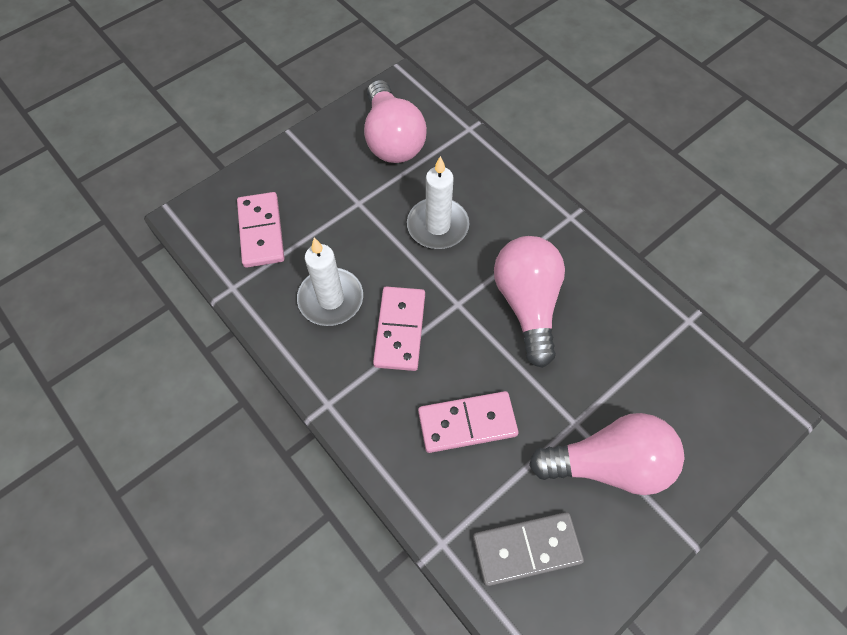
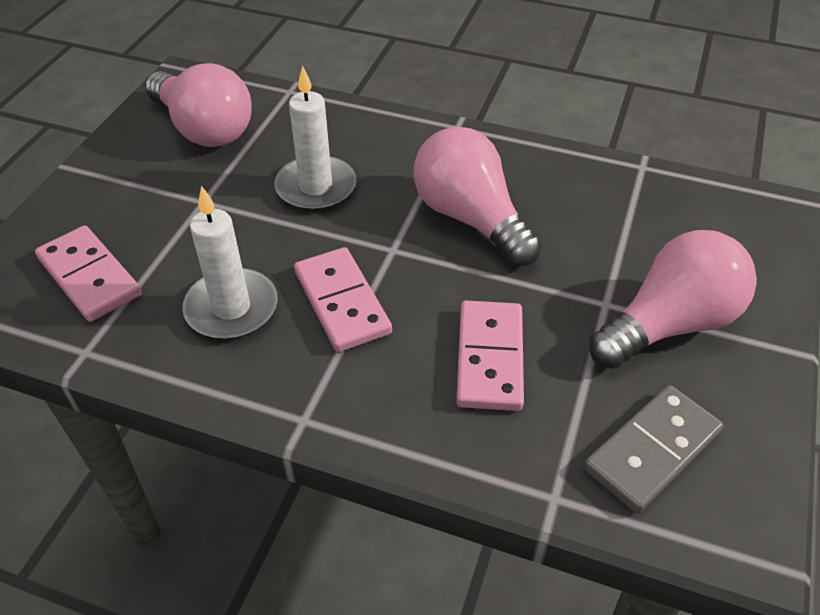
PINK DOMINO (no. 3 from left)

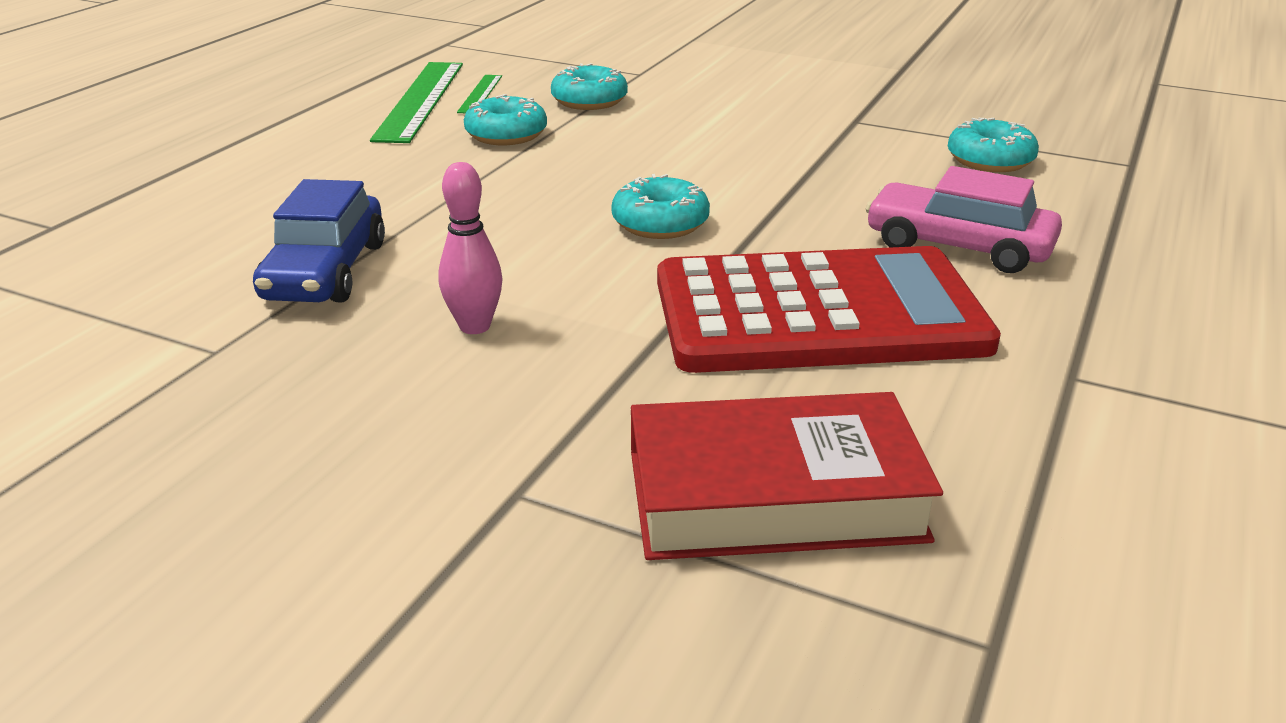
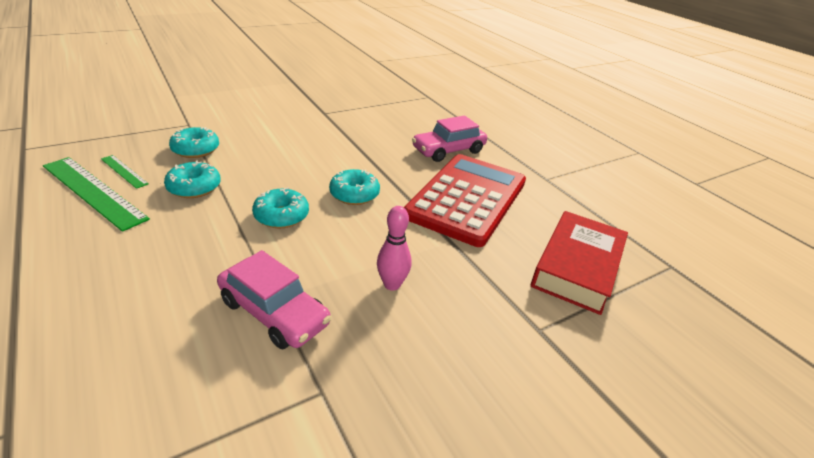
PINK CAR (no. 1 from left); TURQUOISE DONUT (no. 3 from left)

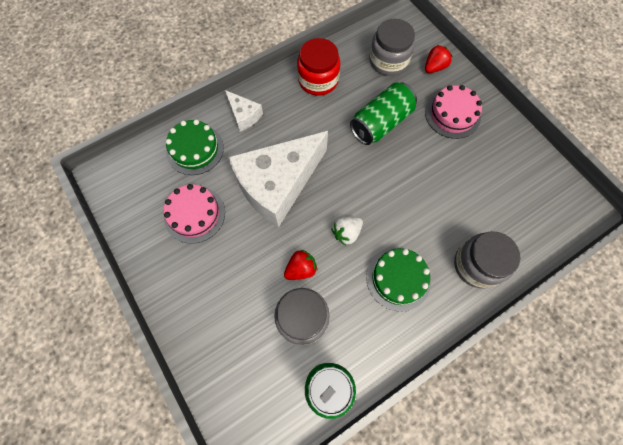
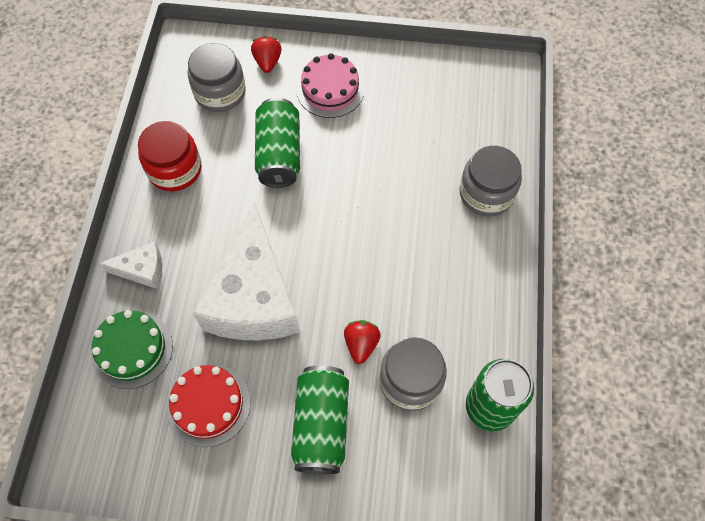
RED CAKE; WHITE STRAWBERRY; GREEN CAKE (no. 2 from left in the first image); GREEN CAN (no. 2 from left)

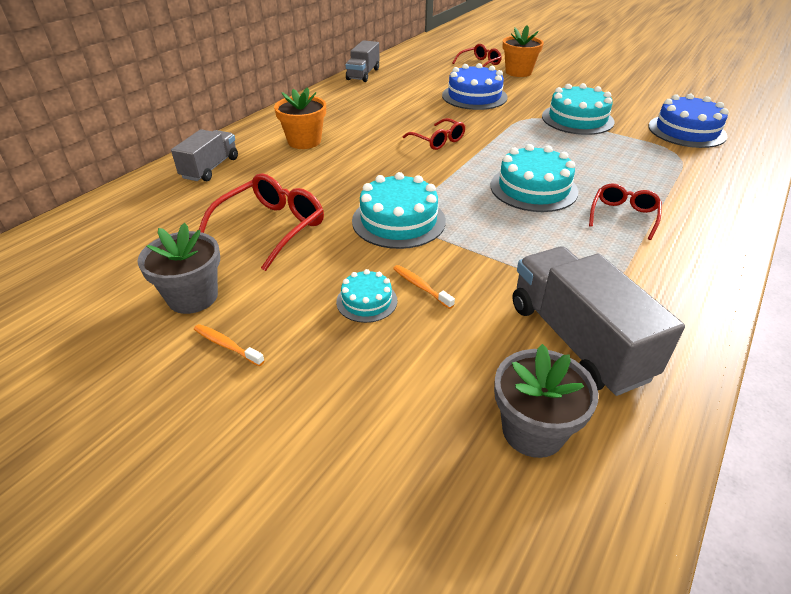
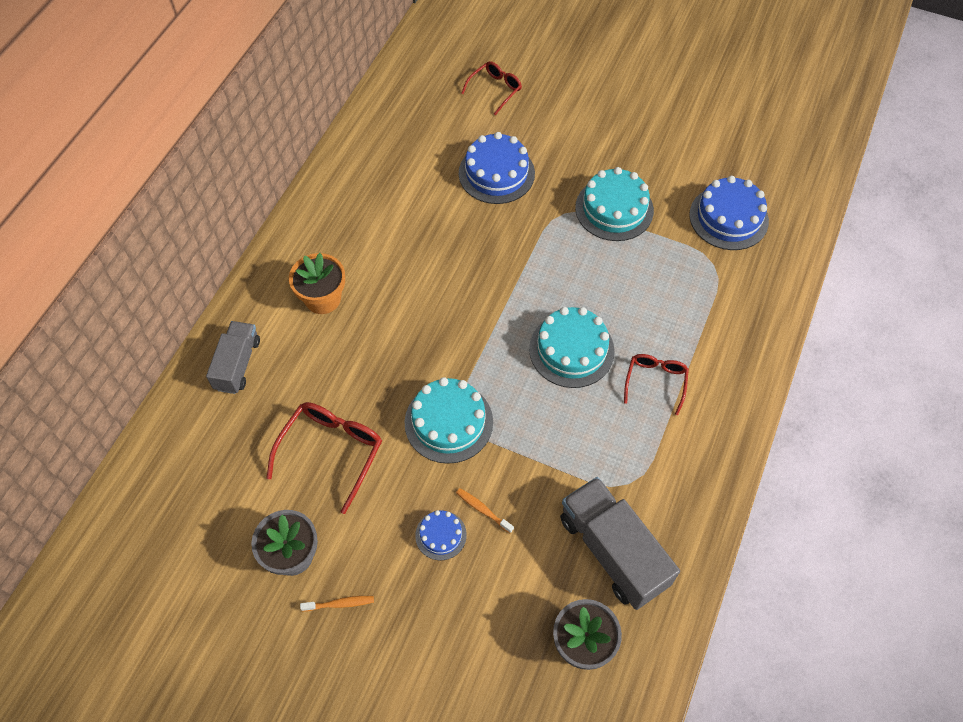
ORANGE TOOTHBRUSH (no. 1 from left); BLUE CAKE (no. 1 from left); GREY TRUCK (no. 2 from left in the first image); RED GLASSES (no. 2 from left in the first image); ORANGE FLOWER POT (no. 2 from left in the first image)

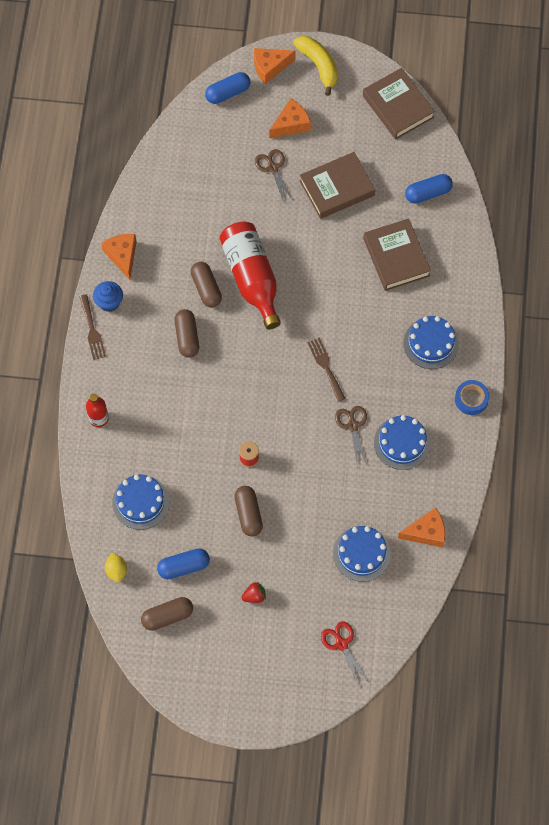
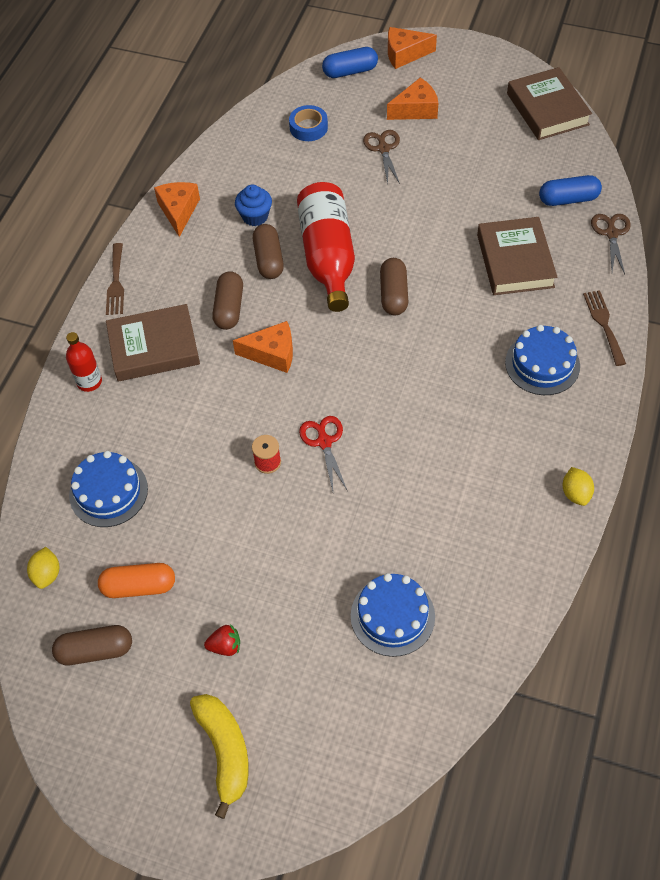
BLUE CUPCAKE; ORANGE CAPSULE; BROWN CAPSULE (no. 4 from left); YELLOW BANANA; BROWN BOOK (no. 1 from left); BROWN FORK (no. 2 from left); RED SCISSORS; BROWN SCISSORS (no. 2 from left); BLUE CAKE (no. 3 from left in the first image); ORANGE CHEESE (no. 2 from left); BLUE TAPE; YELLOW LEMON (no. 2 from left)

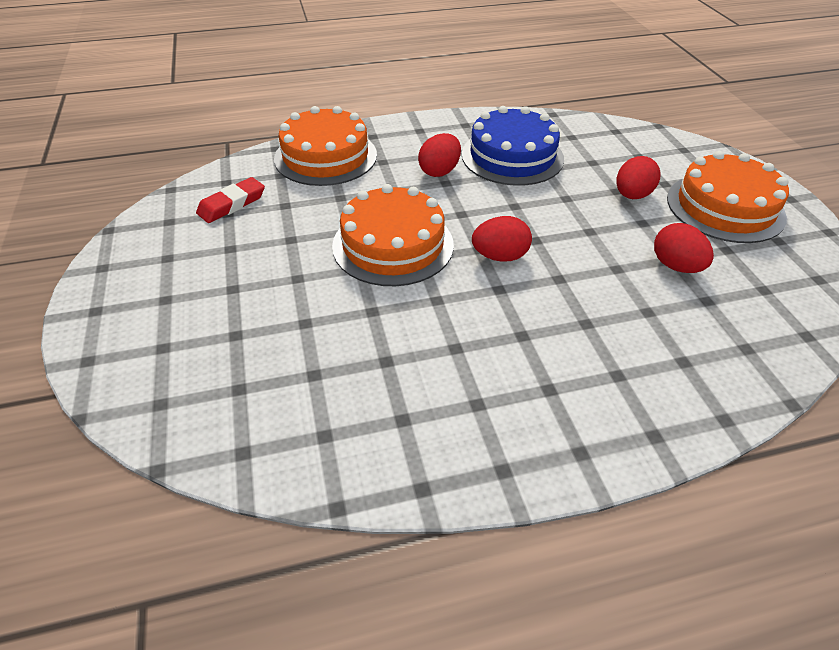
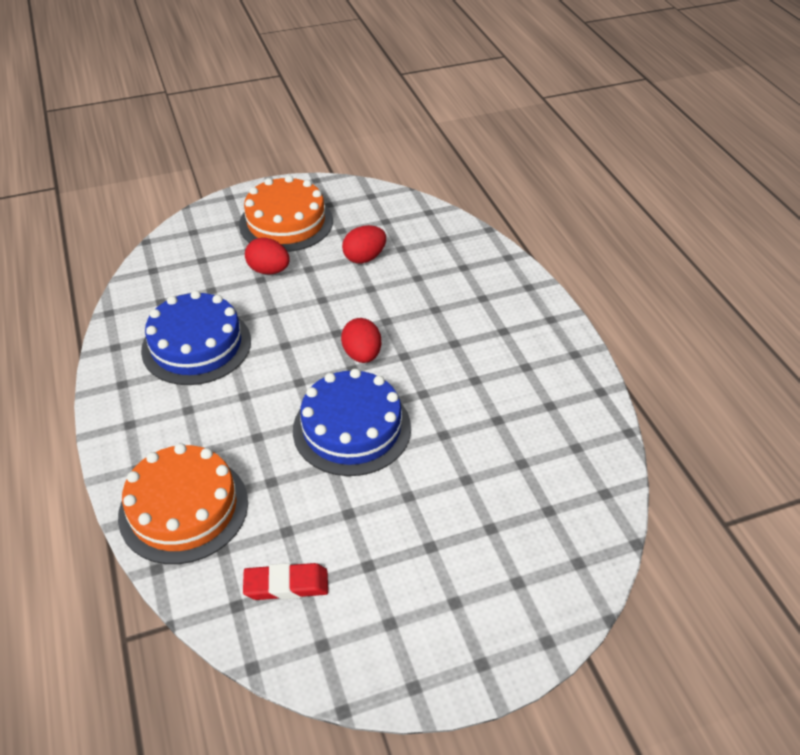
RED ERASER; BLUE CAKE (no. 2 from left); RED EGG (no. 1 from left in the first image)

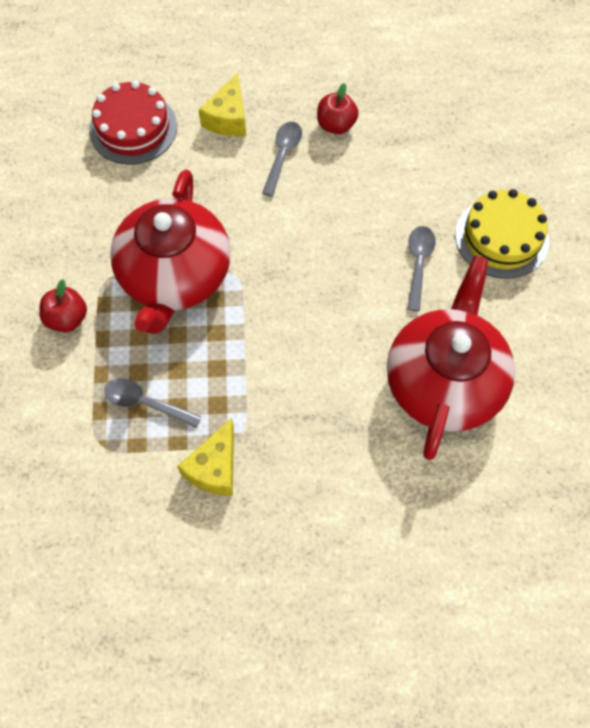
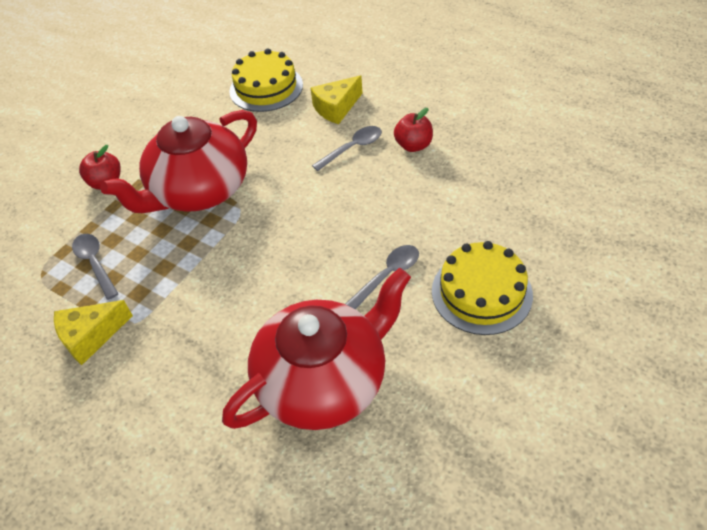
YELLOW CAKE (no. 1 from left)

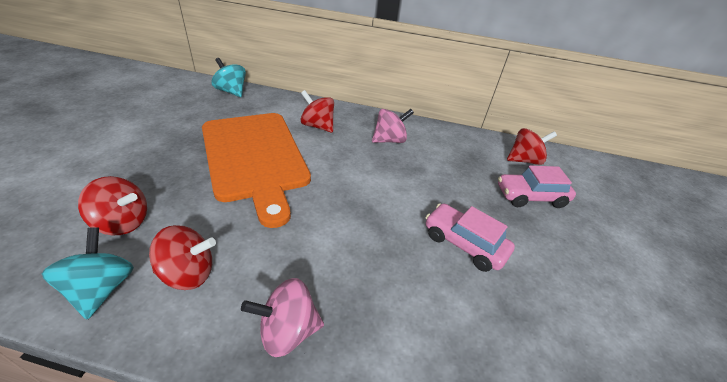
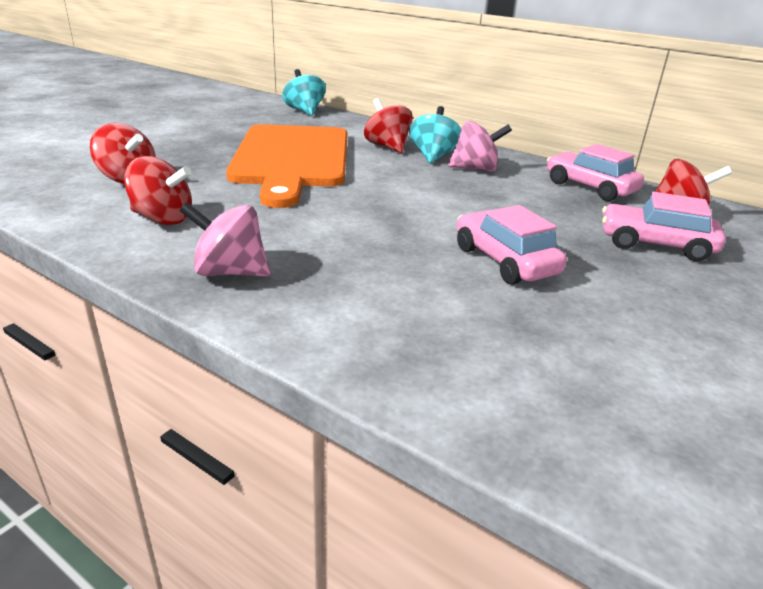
TURQUOISE SPINNING TOP (no. 2 from left); PINK CAR (no. 2 from left)

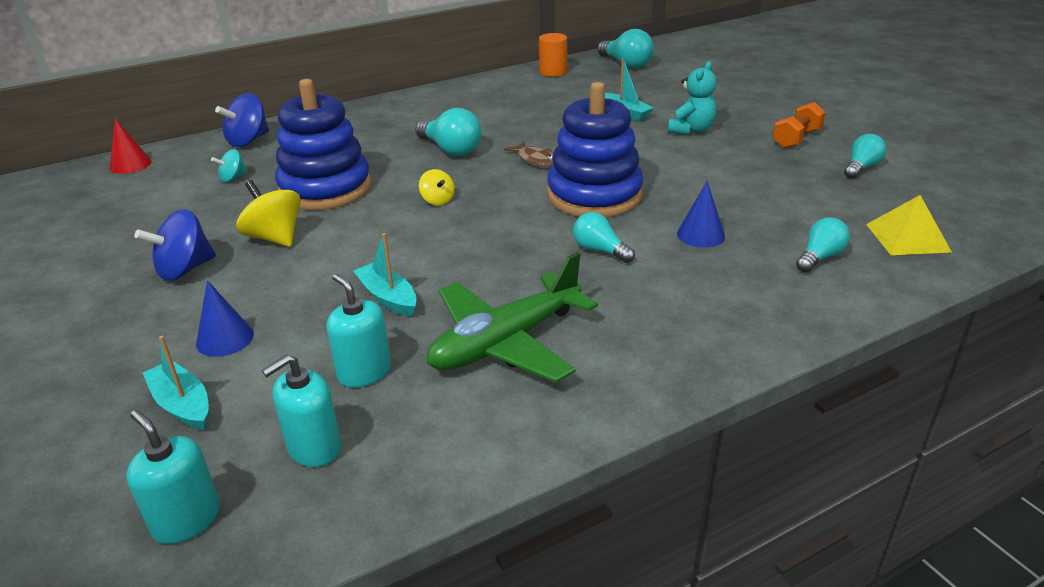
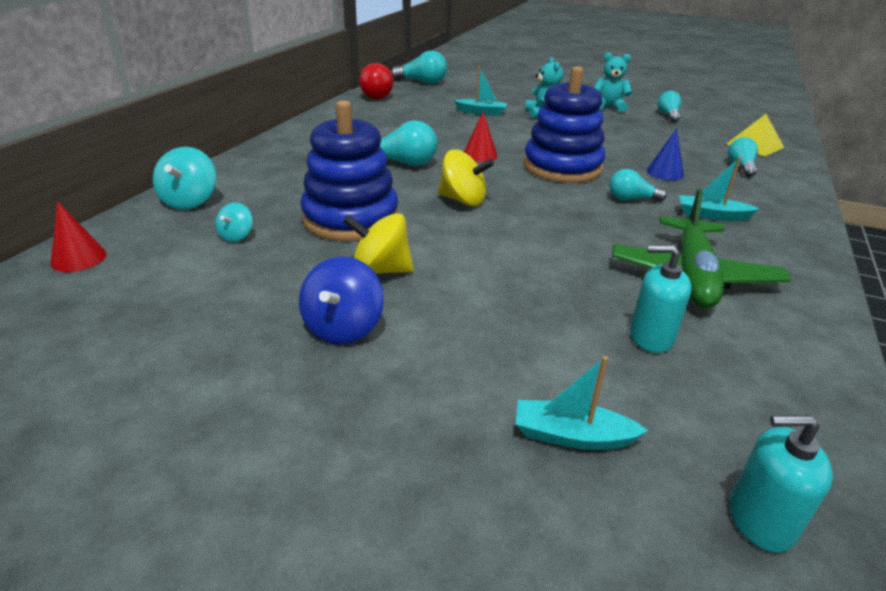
BLUE CONE (no. 1 from left in the first image); TURQUOISE SPINNING TOP (no. 1 from left); TURQUOISE SOAP DISPENSER (no. 2 from left in the first image); TURQUOISE BOAT (no. 3 from left); YELLOW SPINNING TOP (no. 2 from left); RED CONE (no. 2 from left); RED LIGHT BULB; TURQUOISE TEDDY BEAR (no. 2 from left)

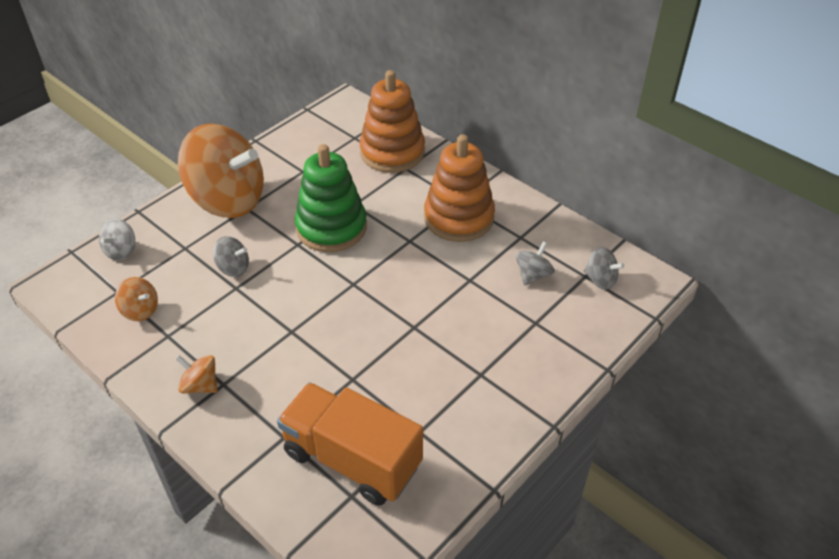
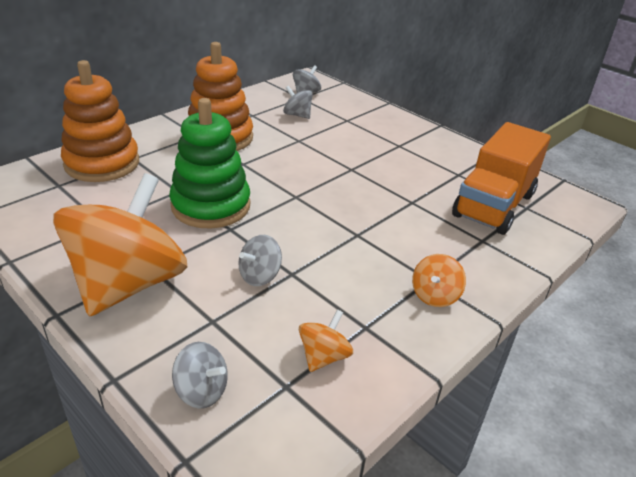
GREY SPINNING TOP (no. 2 from left)

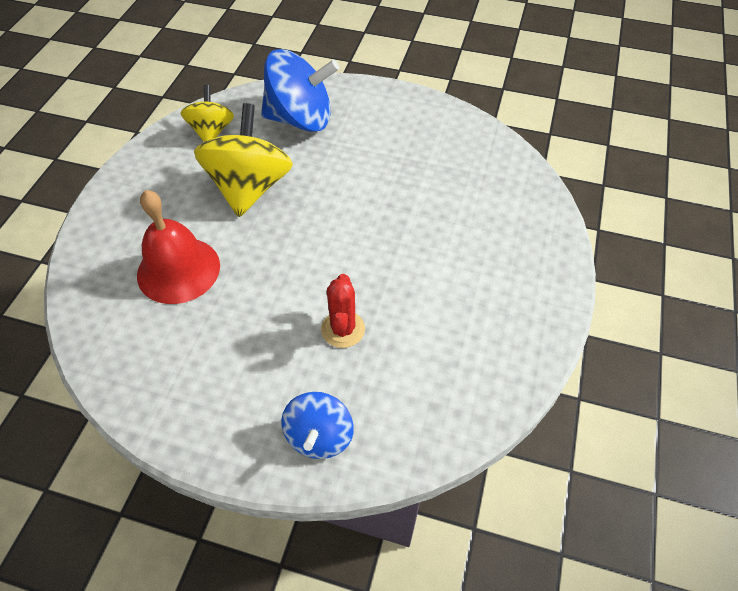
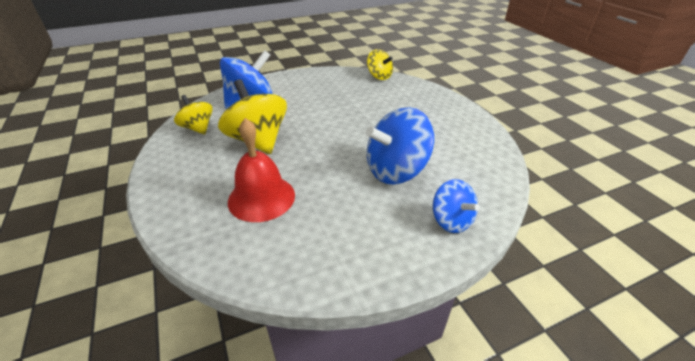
BLUE SPINNING TOP (no. 2 from left); YELLOW SPINNING TOP (no. 3 from left)

